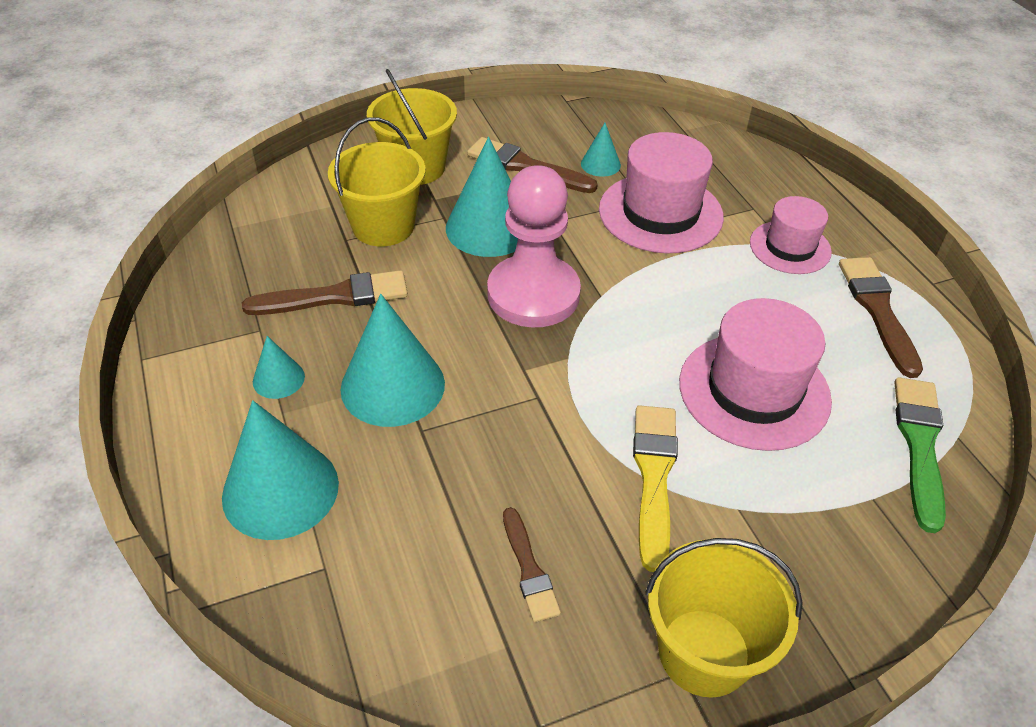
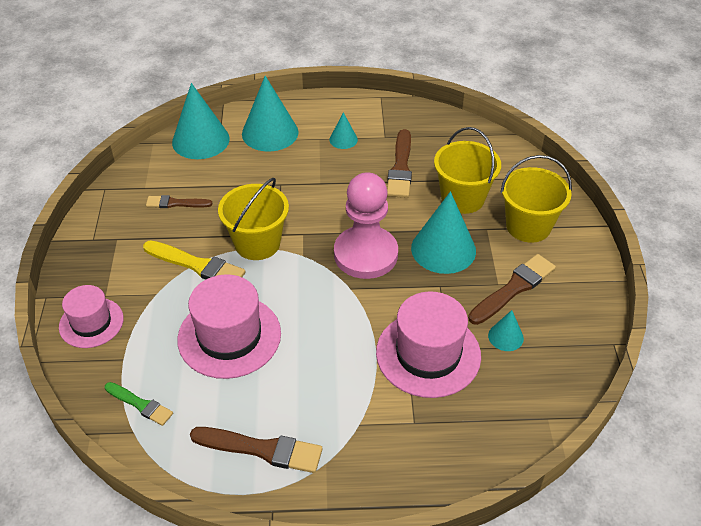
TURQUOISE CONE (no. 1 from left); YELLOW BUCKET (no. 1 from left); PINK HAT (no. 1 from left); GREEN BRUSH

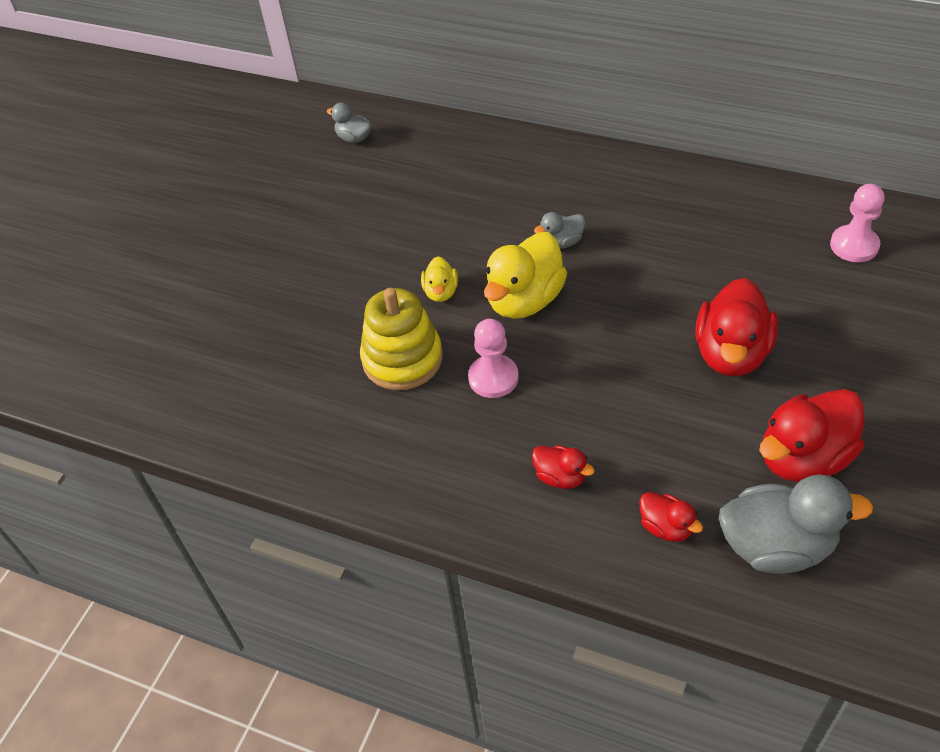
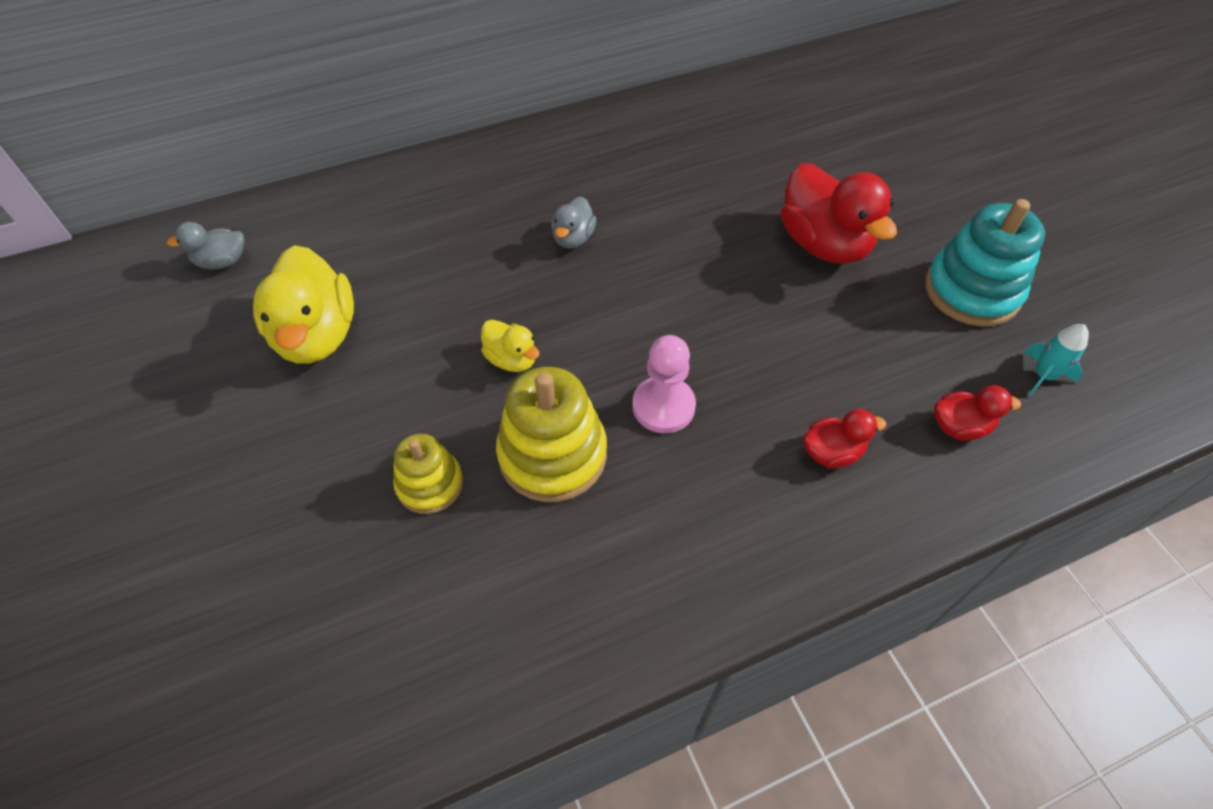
YELLOW DUCK (no. 1 from left); TURQUOISE ROCKET; TURQUOISE STACKING TOY; PINK PAWN (no. 2 from left in the first image); YELLOW STACKING TOY (no. 1 from left)

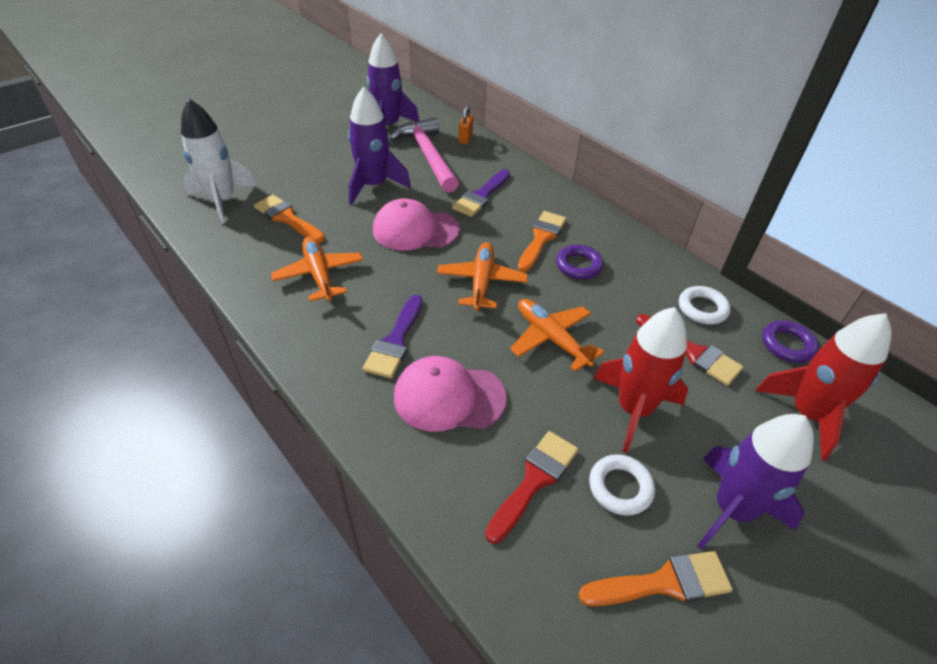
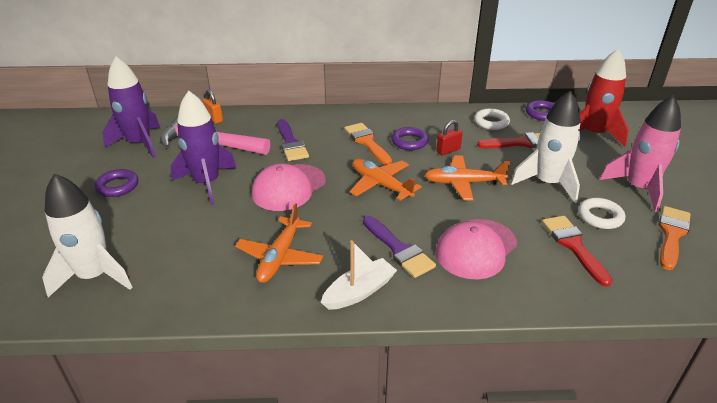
ORANGE BRUSH (no. 1 from left in the first image); ORANGE PLANE (no. 1 from left); WHITE ROCKET (no. 2 from left); PINK ROCKET; PURPLE RING (no. 1 from left); WHITE BOAT; RED PADLOCK

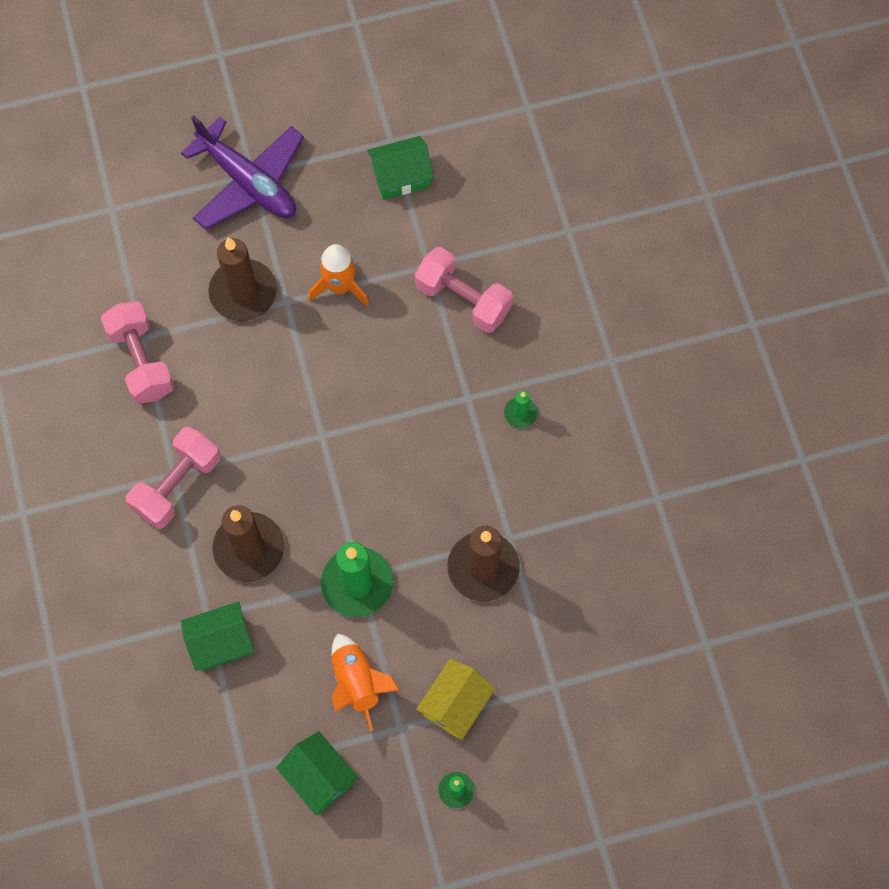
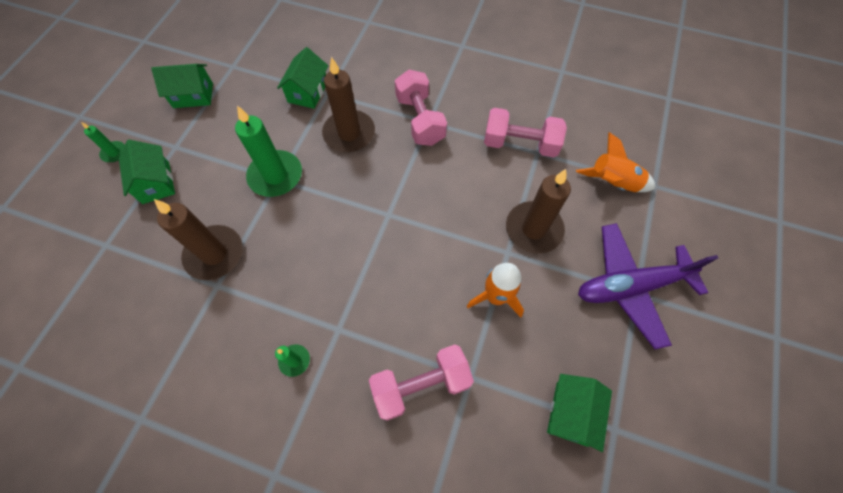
ORANGE ROCKET (no. 2 from left); GREEN HOUSE (no. 1 from left)

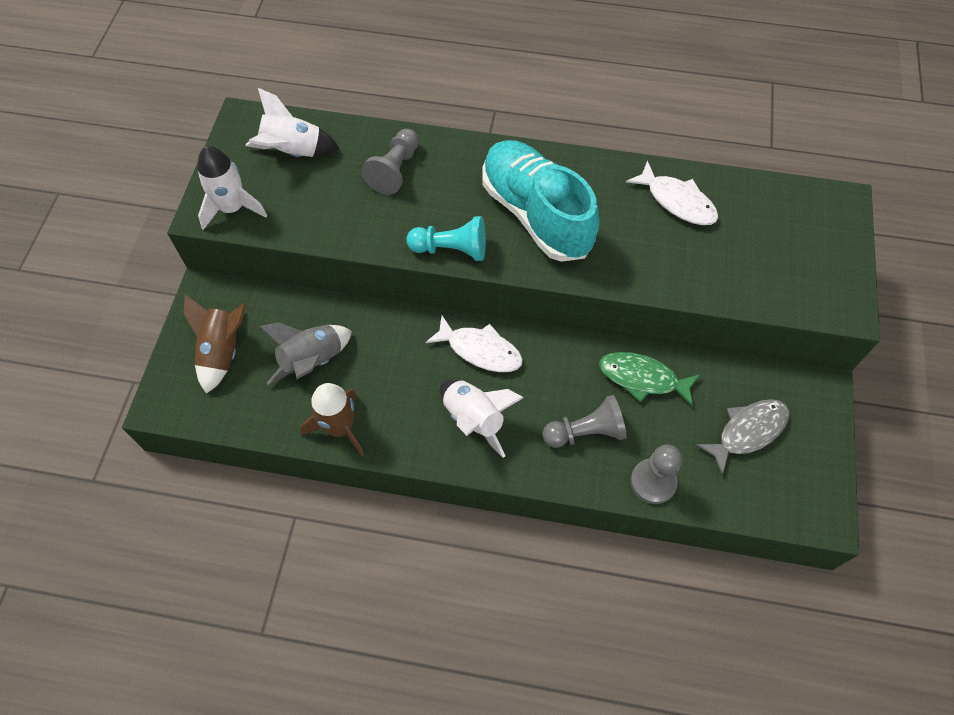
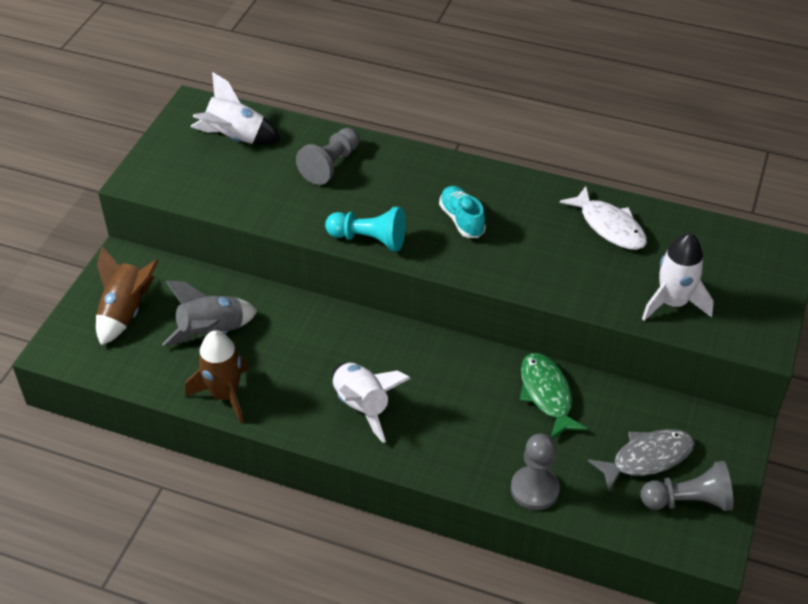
WHITE ROCKET (no. 3 from left); WHITE FISH (no. 1 from left in the first image); TURQUOISE SHOE; GREY PAWN (no. 3 from left); GREEN FISH

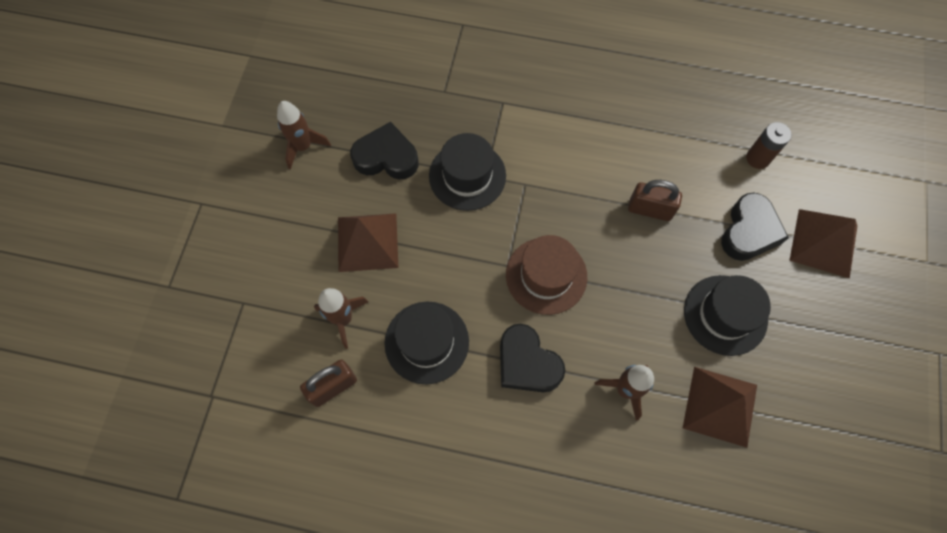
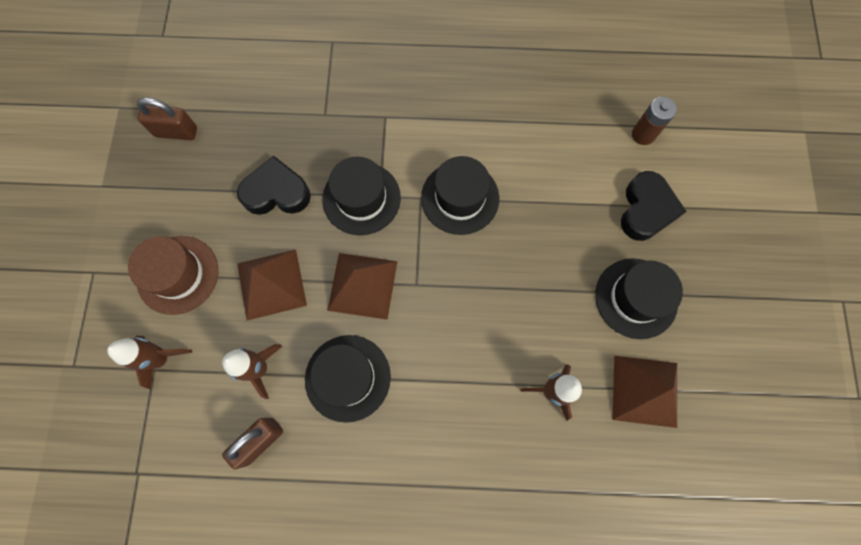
BROWN ROCKET (no. 1 from left); BLACK HEART (no. 2 from left in the first image); BROWN HAT; BROWN PADLOCK (no. 1 from left); BROWN PYRAMID (no. 2 from left); BLACK HAT (no. 3 from left)

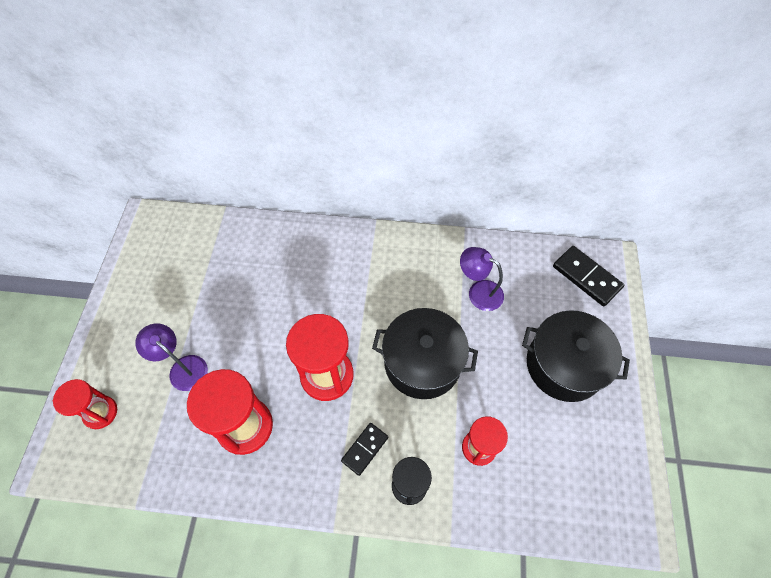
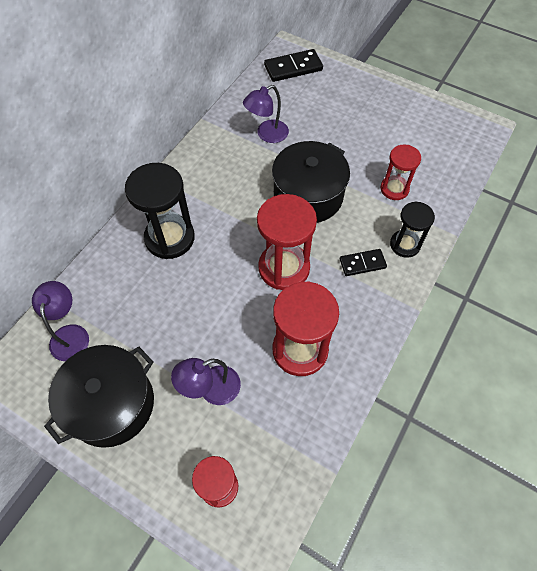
BLACK DOMINO (no. 2 from left); BLACK POT (no. 1 from left); PURPLE LAMP (no. 1 from left); BLACK HOURGLASS (no. 1 from left)

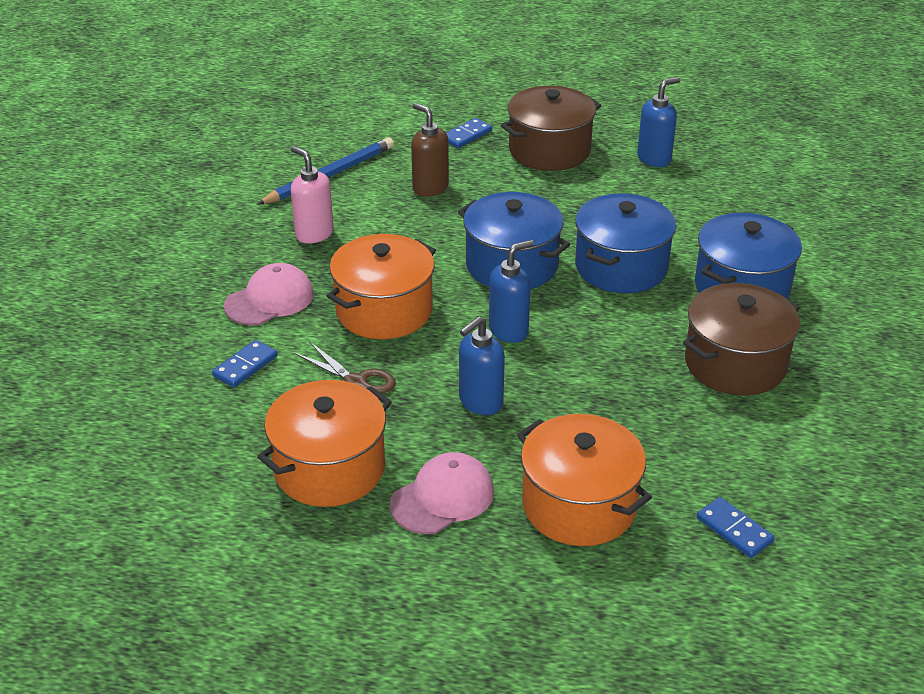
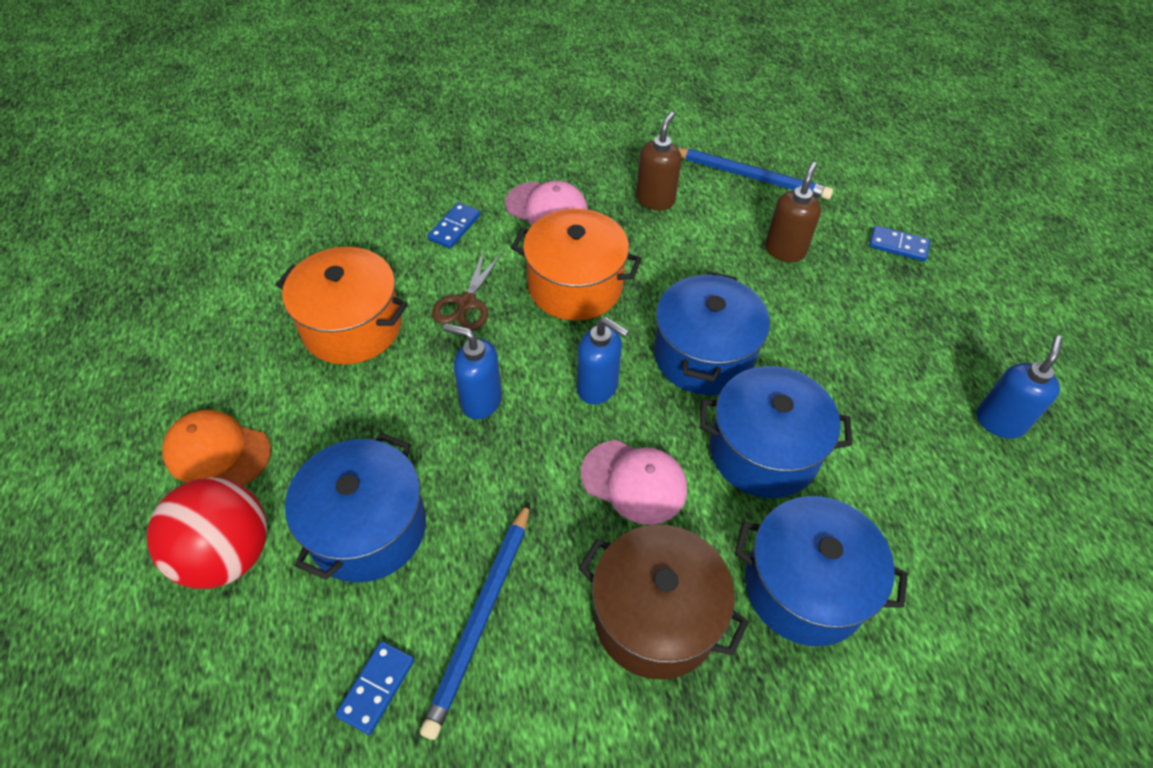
BLUE DOMINO (no. 2 from left); BROWN SOAP DISPENSER (no. 1 from left); PINK CAP (no. 2 from left); BROWN POT (no. 1 from left in the first image); BLUE POT (no. 1 from left); BLUE SOAP DISPENSER (no. 3 from left); RED BALL; ORANGE CAP; BLUE PENCIL (no. 1 from left)

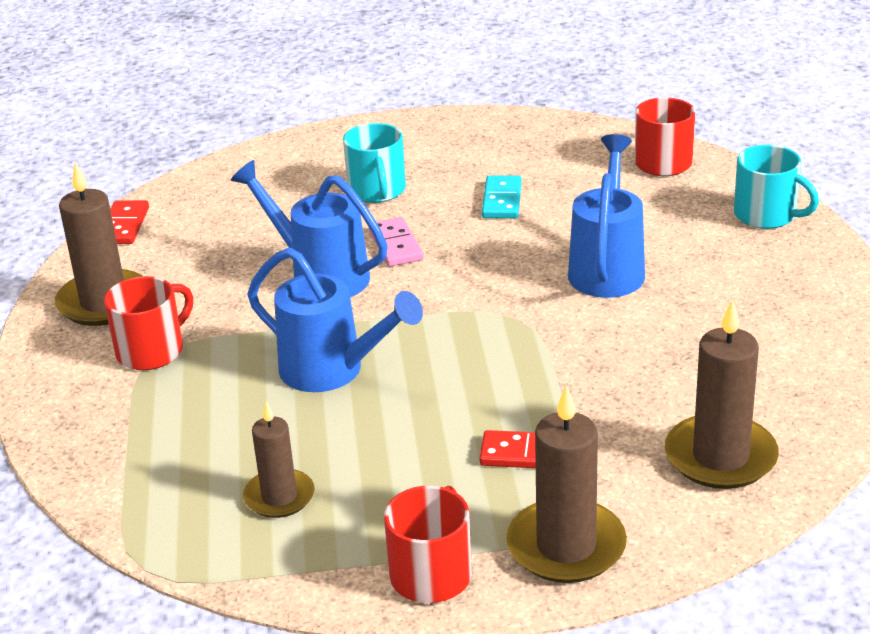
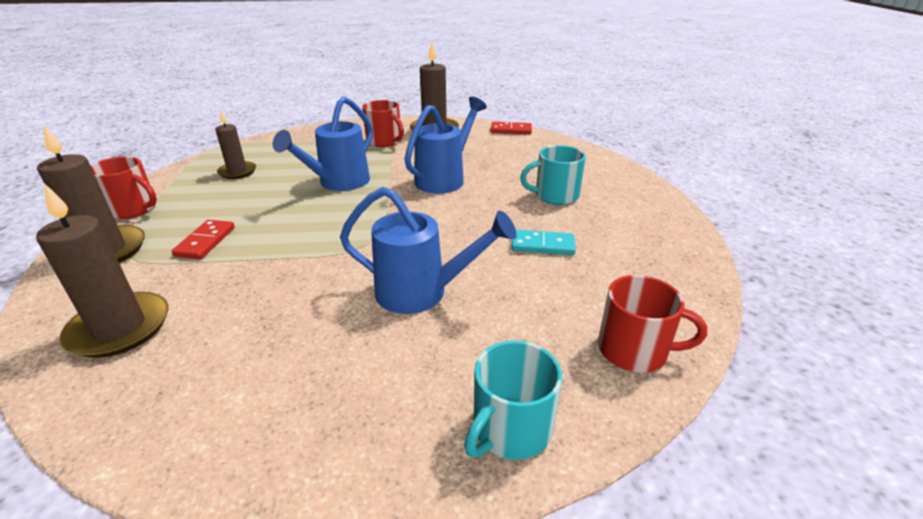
PINK DOMINO

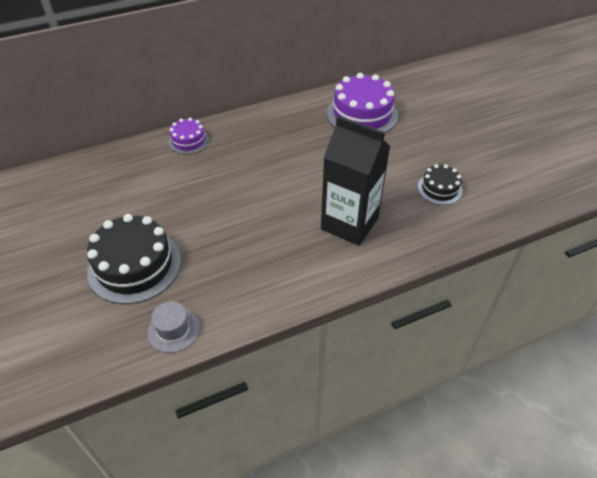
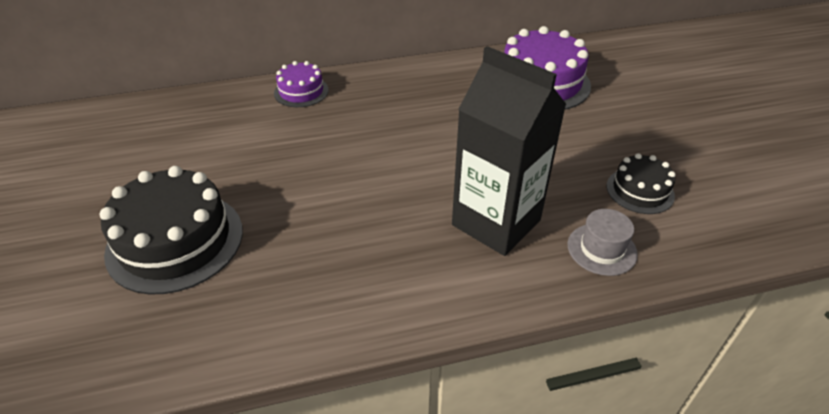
GREY HAT

